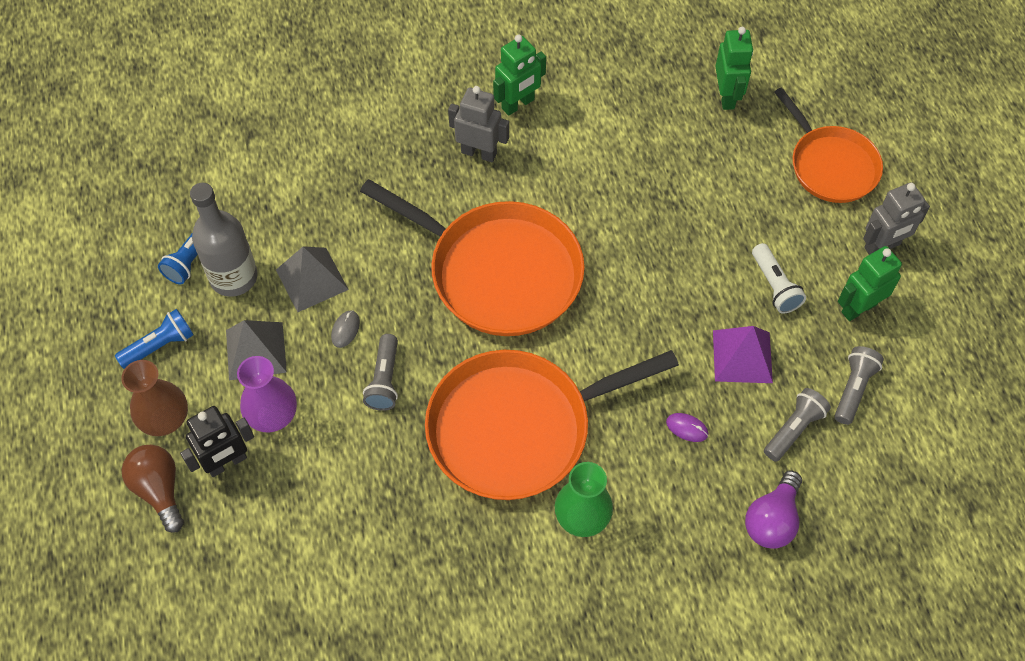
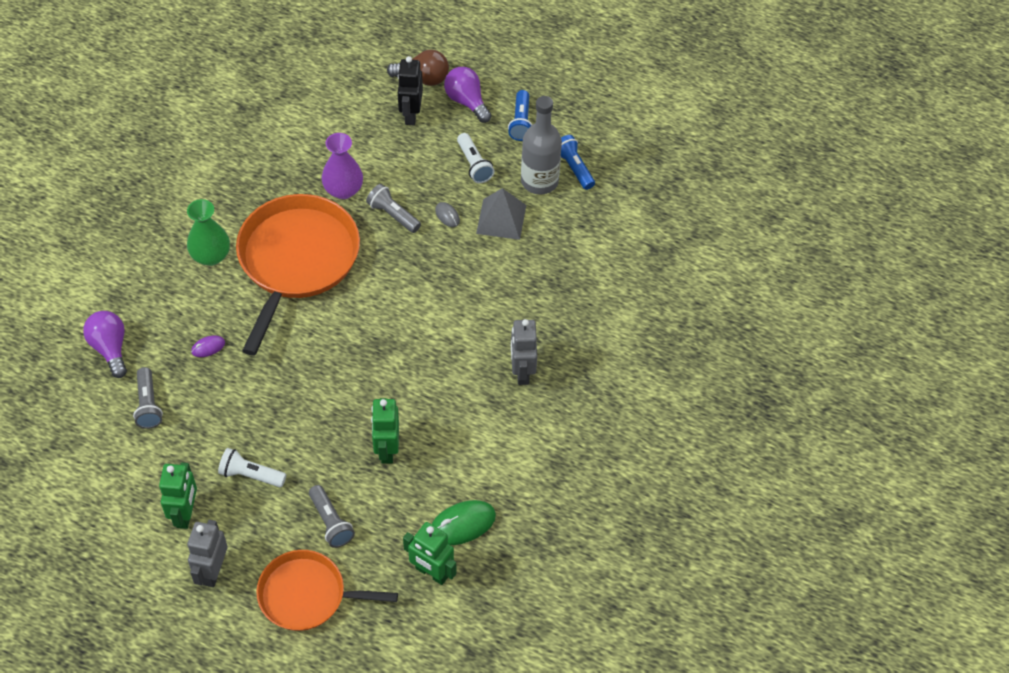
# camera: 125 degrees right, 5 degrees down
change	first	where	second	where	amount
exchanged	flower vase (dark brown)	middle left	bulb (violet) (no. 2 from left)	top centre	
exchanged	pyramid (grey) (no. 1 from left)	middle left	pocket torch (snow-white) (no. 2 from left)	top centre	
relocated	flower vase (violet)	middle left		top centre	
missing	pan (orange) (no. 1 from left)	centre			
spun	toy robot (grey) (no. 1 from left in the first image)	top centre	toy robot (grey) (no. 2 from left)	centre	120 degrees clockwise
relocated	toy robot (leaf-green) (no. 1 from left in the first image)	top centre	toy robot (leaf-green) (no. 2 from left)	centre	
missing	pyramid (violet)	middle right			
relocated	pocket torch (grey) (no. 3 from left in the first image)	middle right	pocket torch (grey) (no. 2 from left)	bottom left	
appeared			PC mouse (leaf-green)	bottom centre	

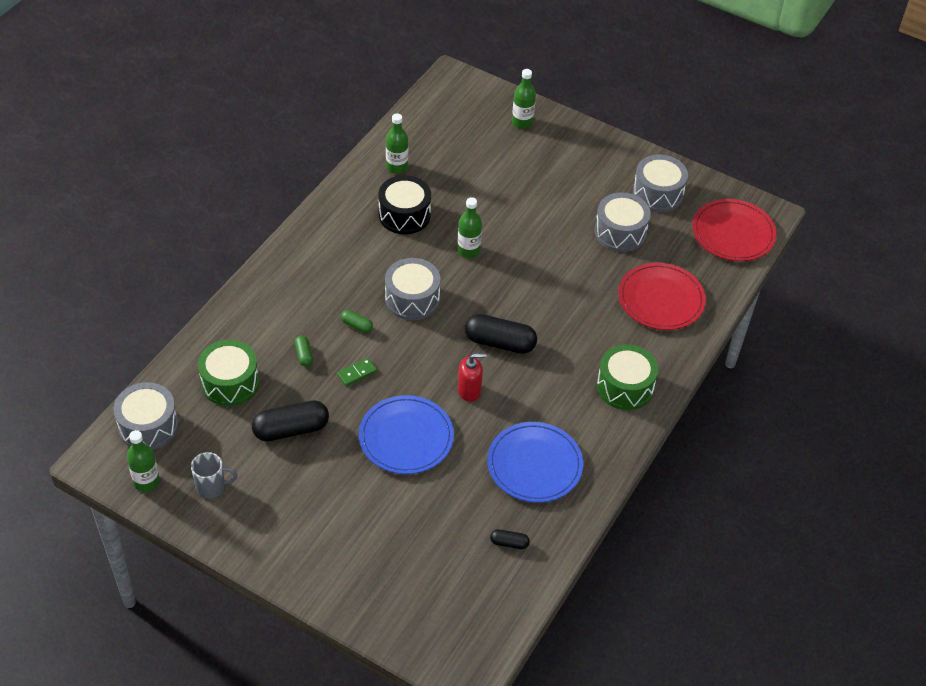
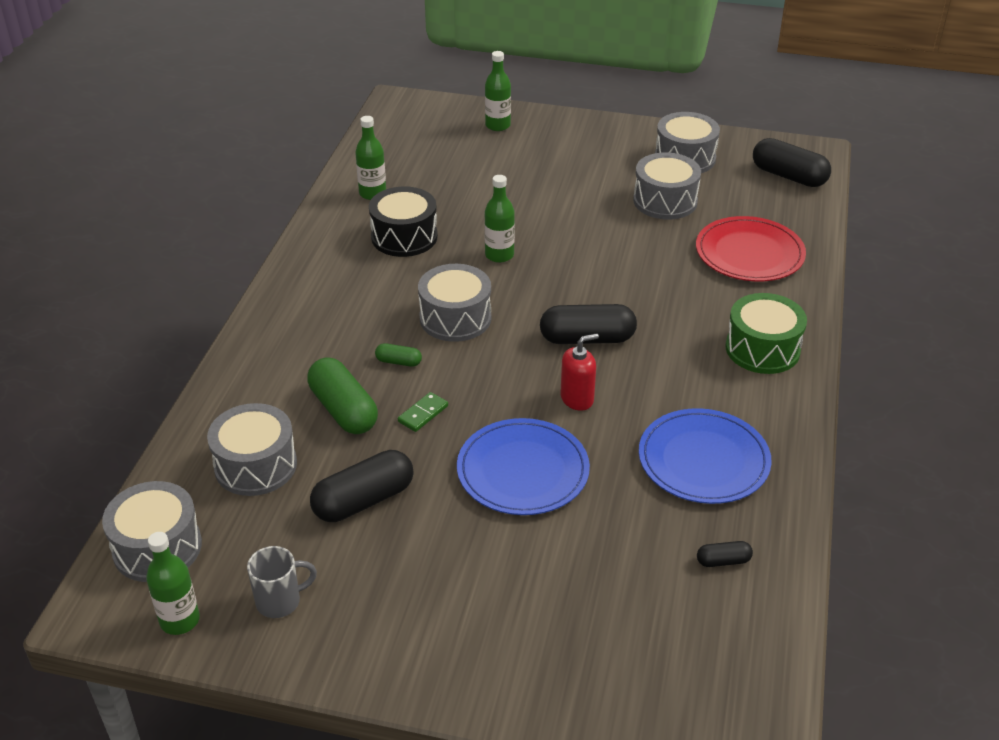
# camera: 15 degrees left, 10 degrees down
change	first	where	second	where	amount
colour	drum (leaf-green) (no. 1 from left)	middle left	drum (grey) (no. 2 from left)	middle left	
size	pill shape (leaf-green) (no. 1 from left)	middle left		centre	x2.06
exchanged	plate (scarlet) (no. 2 from left)	middle right	pill shape (black) (no. 4 from left)	top right	

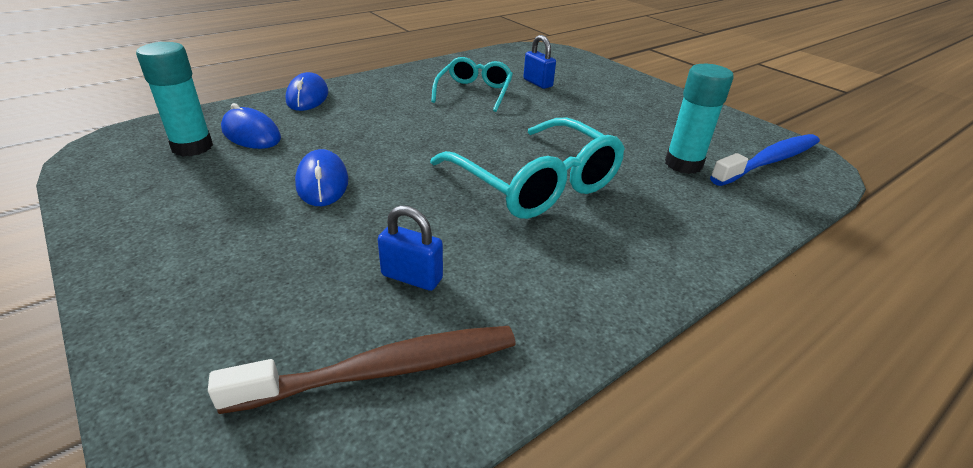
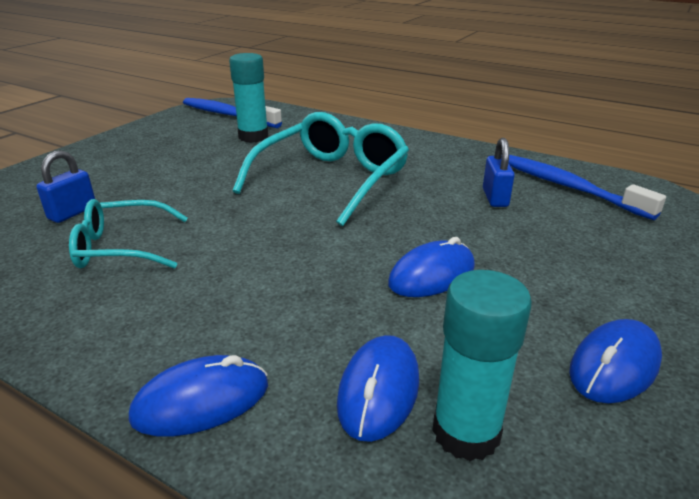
# camera: 110 degrees left, 5 degrees down
change	first	where	second	where	amount
colour	dental brush (dark brown)	bottom centre	dental brush (cobalt) (no. 2 from left)	middle right	
appeared			PC mouse (cobalt) (no. 4 from left)	bottom right	

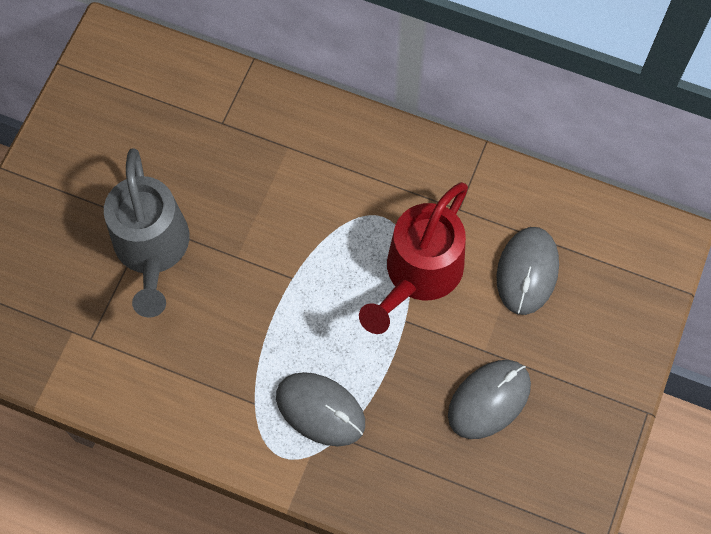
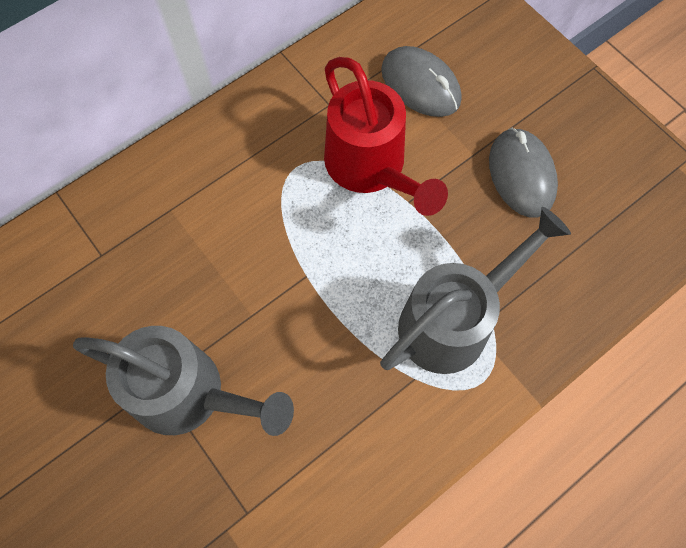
# camera: 60 degrees left, 0 degrees up
change	first	where	second	where	amount
exchanged	PC mouse (grey) (no. 1 from left)	bottom centre	watering pot (grey) (no. 2 from left)	middle right	

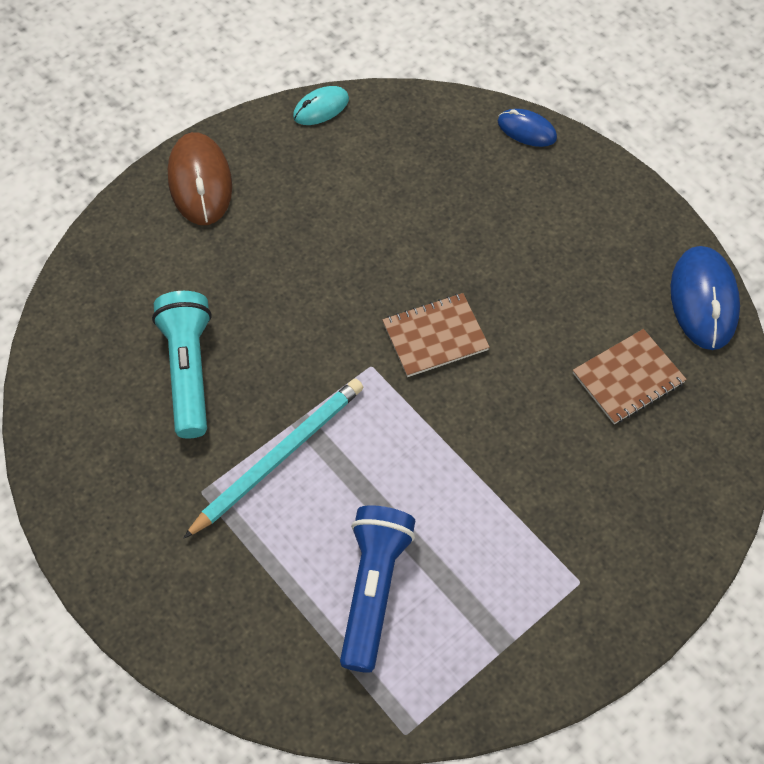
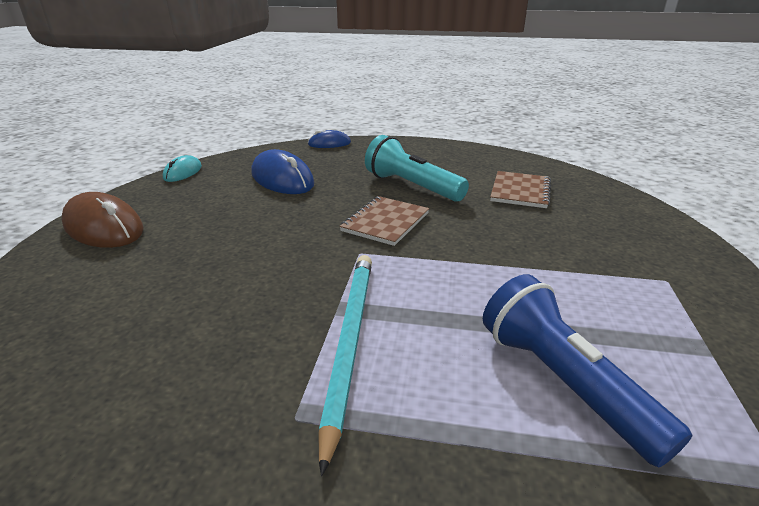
# camera: 40 degrees left, 30 degrees down
change	first	where	second	where	amount
relocated	pocket torch (turquoise)	middle left		top centre	
relocated	PC mouse (cobalt) (no. 2 from left in the first image)	middle right	PC mouse (cobalt) (no. 1 from left)	centre	

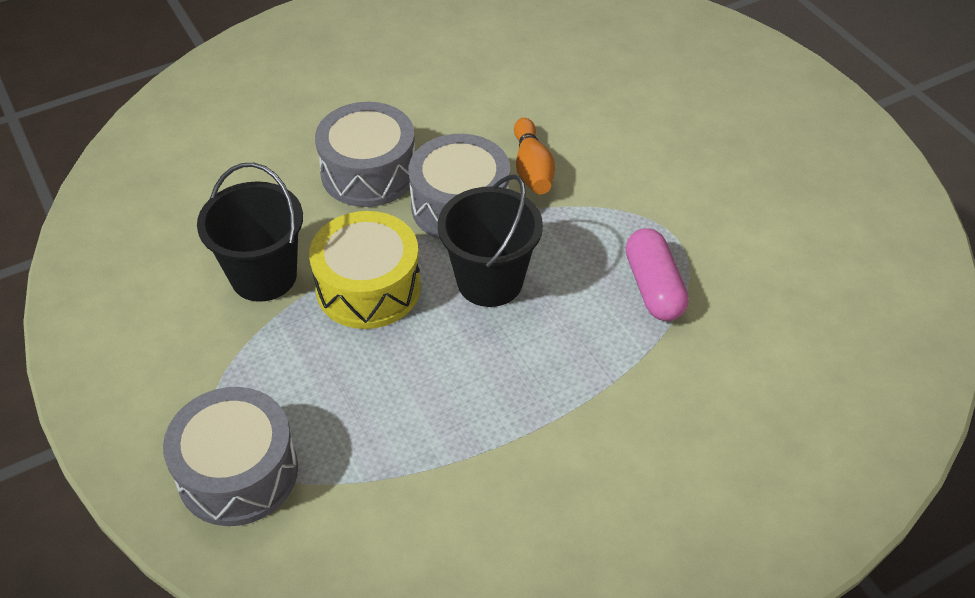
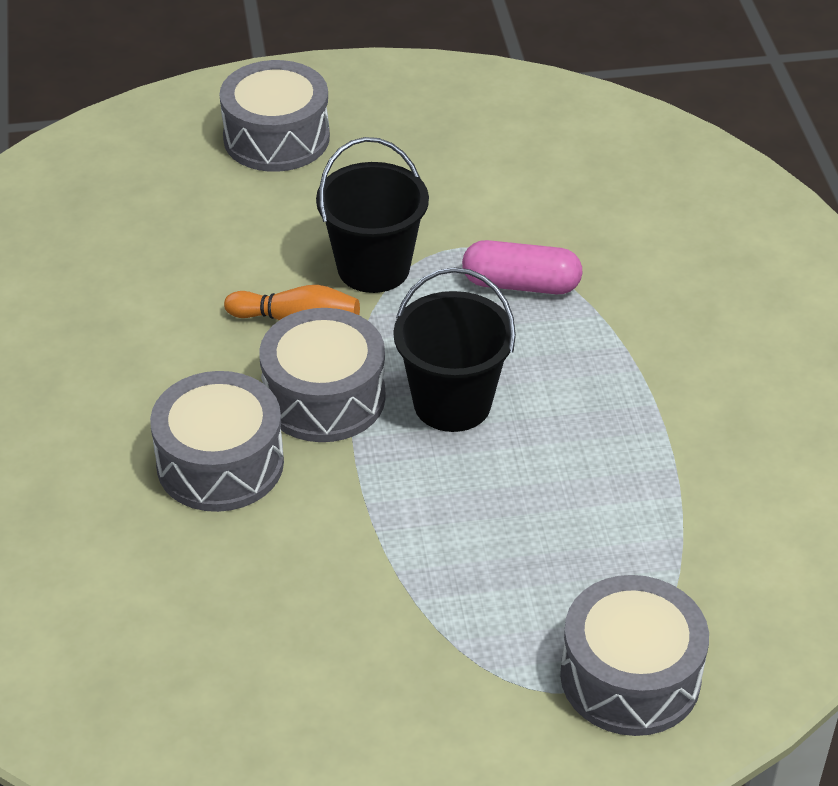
# camera: 70 degrees left, 5 degrees down
change	first	where	second	where	amount
relocated	sand bucket (black) (no. 1 from left)	middle left		top centre	
missing	drum (yellow)	centre			
appeared			drum (grey) (no. 2 from left)	top left	

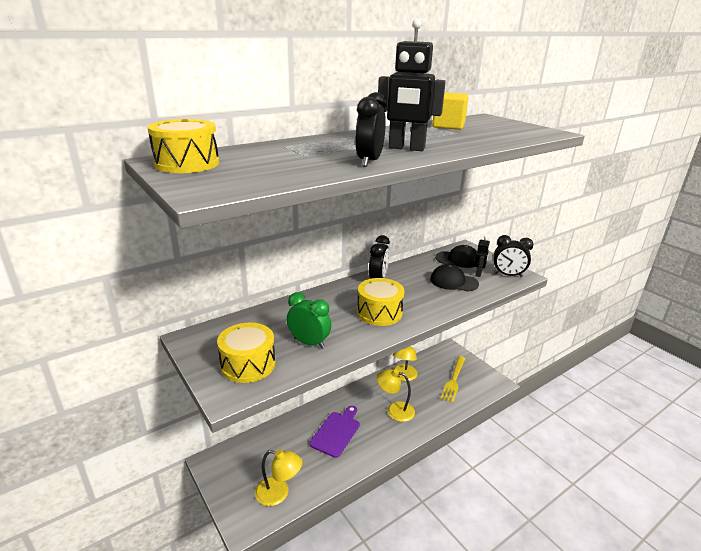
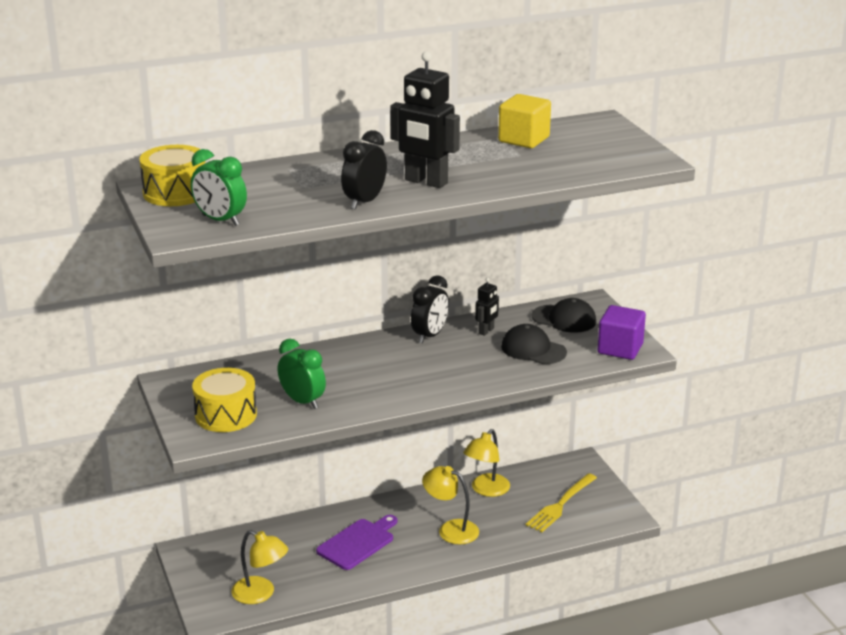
# camera: 15 degrees right, 0 degrees up
change	first	where	second	where	amount
missing	drum (yellow) (no. 3 from left)	centre			
relocated	toy robot (black) (no. 2 from left)	middle right		centre	
exchanged	alarm clock (black) (no. 3 from left)	middle right	block (violet)	middle right	
appeared			alarm clock (leaf-green) (no. 1 from left)	top left	

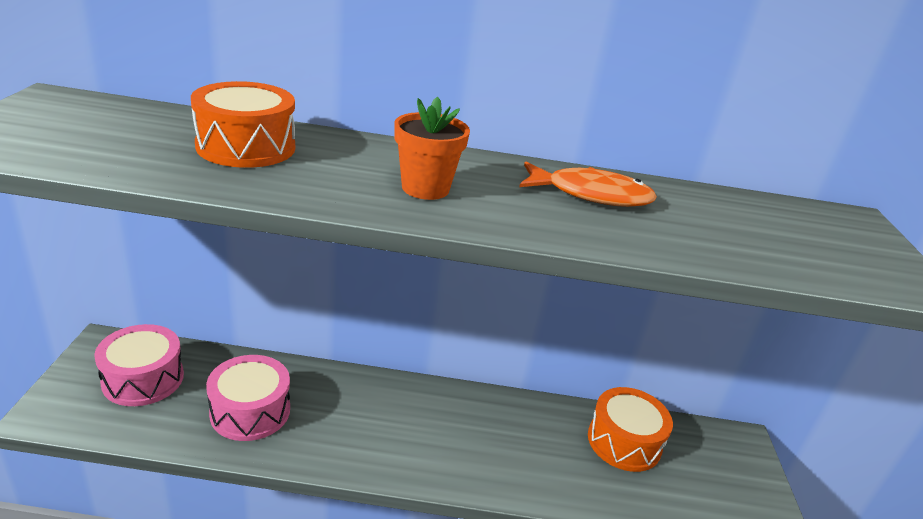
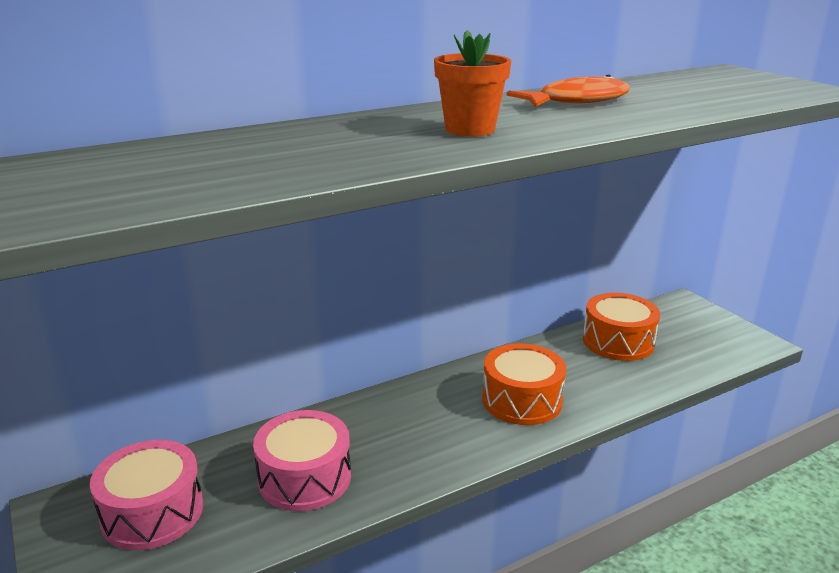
# camera: 30 degrees left, 5 degrees down
change	first	where	second	where	amount
relocated	drum (orange) (no. 1 from left)	top left		bottom centre	

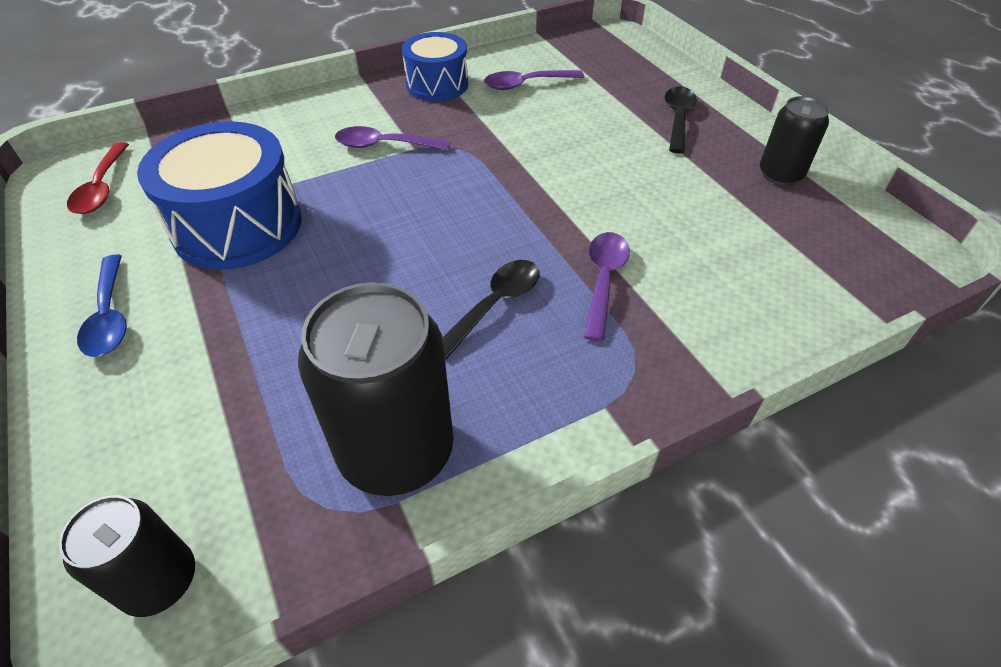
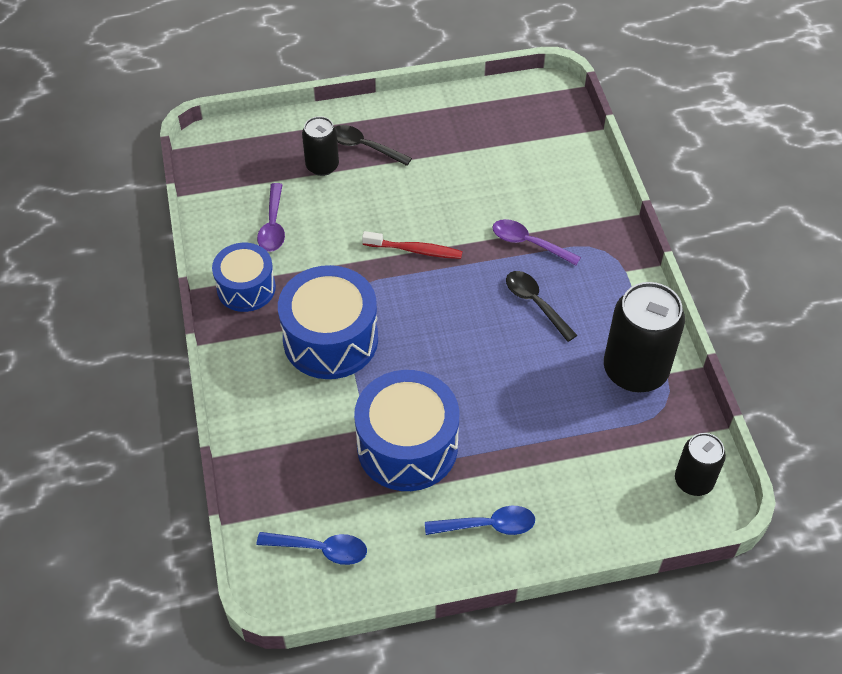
# camera: 75 degrees left, 5 degrees up
change	first	where	second	where	amount
colour	teaspoon (scarlet)	top left	teaspoon (cobalt) (no. 1 from left)	bottom centre	
exchanged	teaspoon (violet) (no. 1 from left)	top centre	drum (cobalt) (no. 2 from left)	centre	
relocated	can (black) (no. 3 from left in the first image)	top right	can (black) (no. 1 from left)	top centre	
appeared			dental brush (scarlet)	centre	

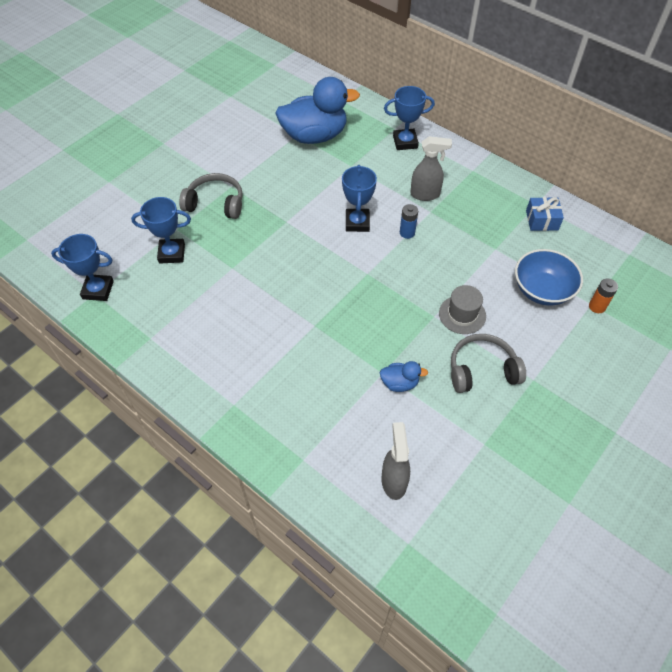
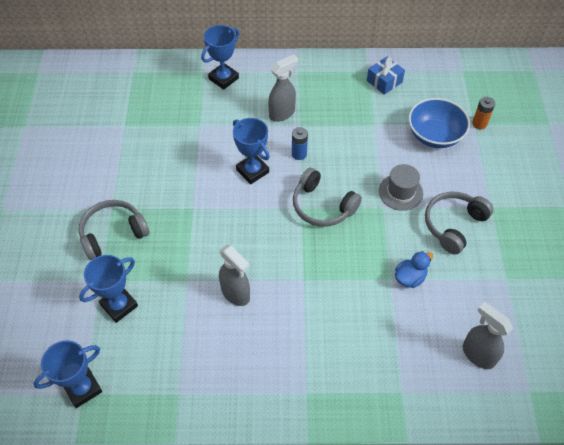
# camera: 40 degrees left, 0 degrees up
change	first	where	second	where	amount
missing	toy duck (cobalt) (no. 1 from left)	top centre			
appeared			spray cleaner (grey) (no. 1 from left)	centre	
appeared			headphones (grey) (no. 2 from left)	centre	

